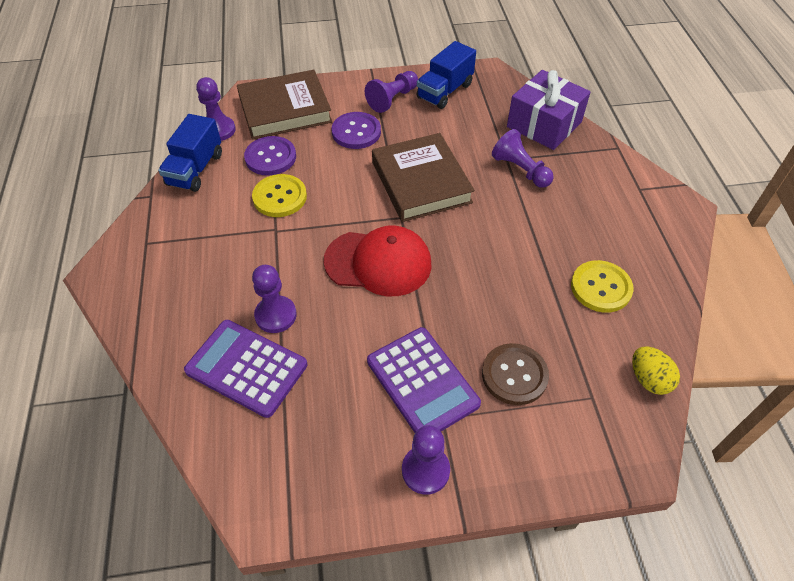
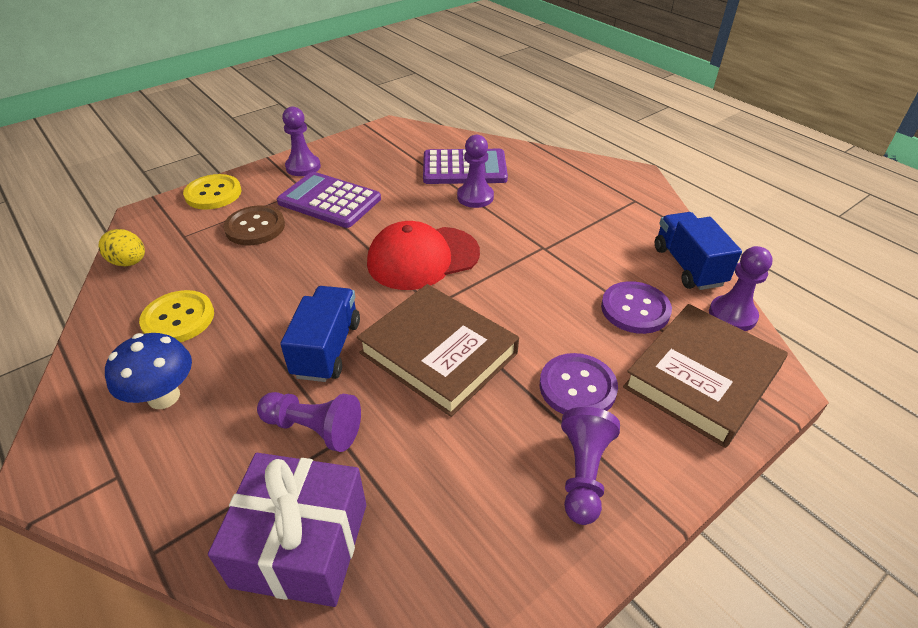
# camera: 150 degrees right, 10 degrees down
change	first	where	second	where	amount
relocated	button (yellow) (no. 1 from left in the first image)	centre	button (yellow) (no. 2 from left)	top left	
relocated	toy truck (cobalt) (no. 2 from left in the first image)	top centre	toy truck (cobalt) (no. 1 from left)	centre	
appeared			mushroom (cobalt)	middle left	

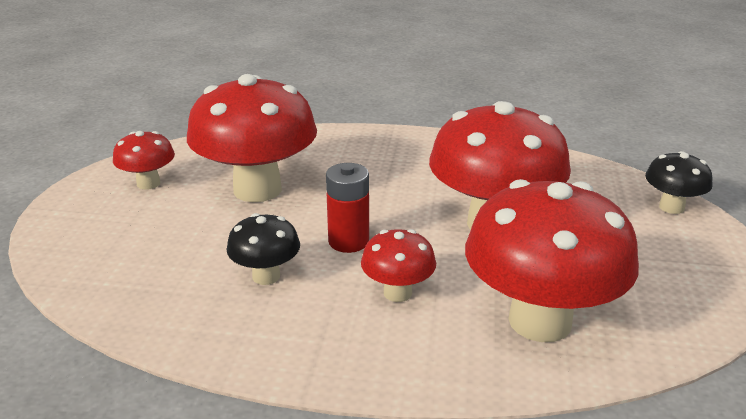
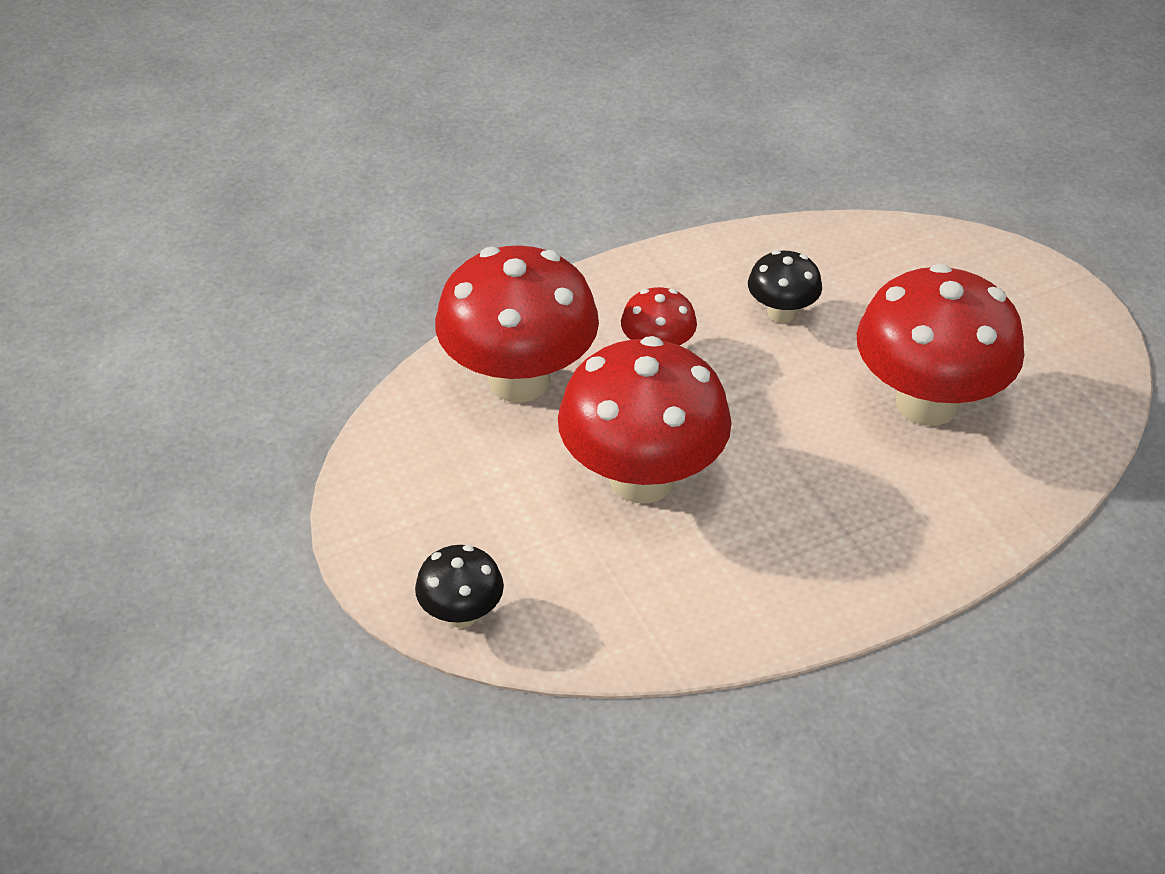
# camera: 145 degrees right, 15 degrees up
change	first	where	second	where	amount
missing	mushroom (scarlet) (no. 1 from left)	middle left			
missing	AA battery (scarlet)	centre			

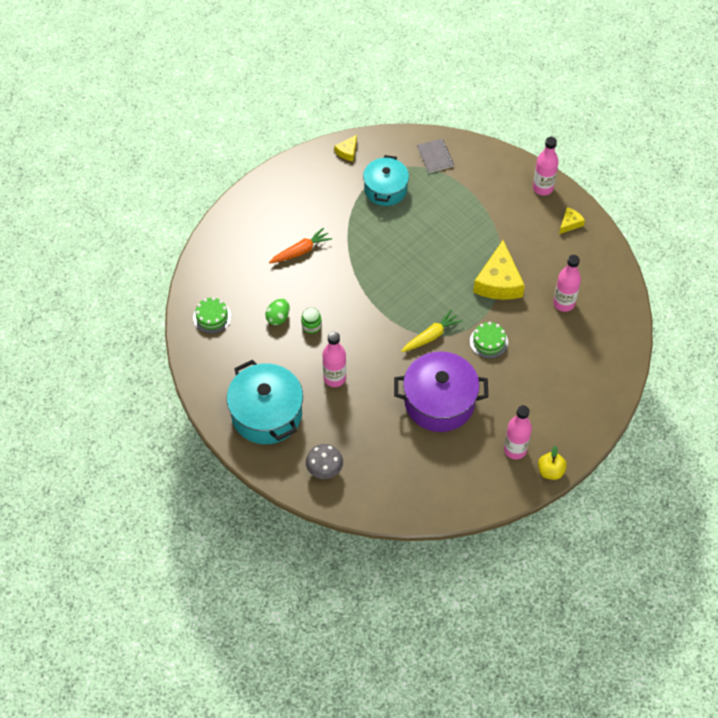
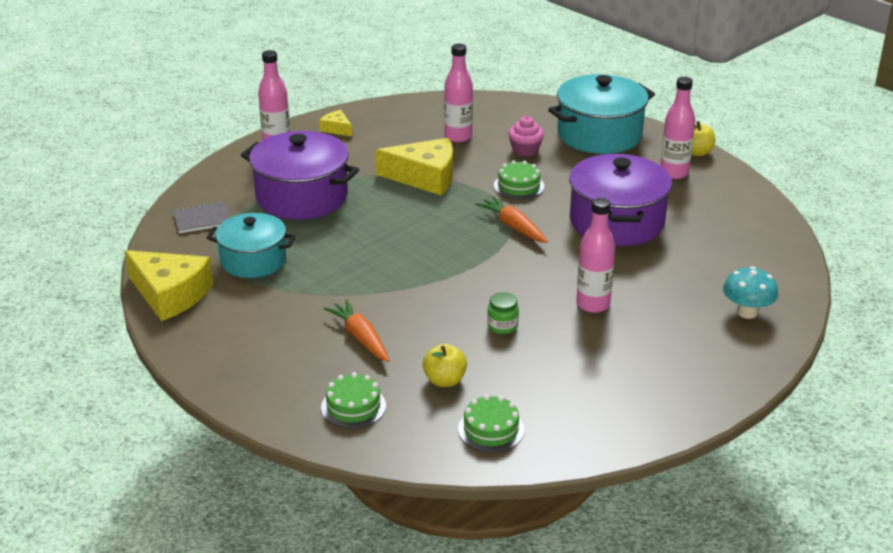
# camera: 90 degrees left, 25 degrees down
change	first	where	second	where	amount
relocated	pot (turquoise) (no. 1 from left in the first image)	centre	pot (turquoise) (no. 2 from left)	top right	
missing	egg shape (leaf-green)	centre			
colour	mushroom (grey)	centre	mushroom (turquoise)	middle right	
size	piece of cheese (yellow) (no. 1 from left)	top centre		middle left	x2.08
colour	carrot (yellow)	centre	carrot (orange) (no. 2 from left)	centre	
appeared			pot (violet) (no. 1 from left)	top centre	
appeared			gateau (leaf-green) (no. 1 from left)	bottom centre	
appeared			apple (yellow) (no. 1 from left)	centre	
appeared			fairy cake (pink)	top centre	

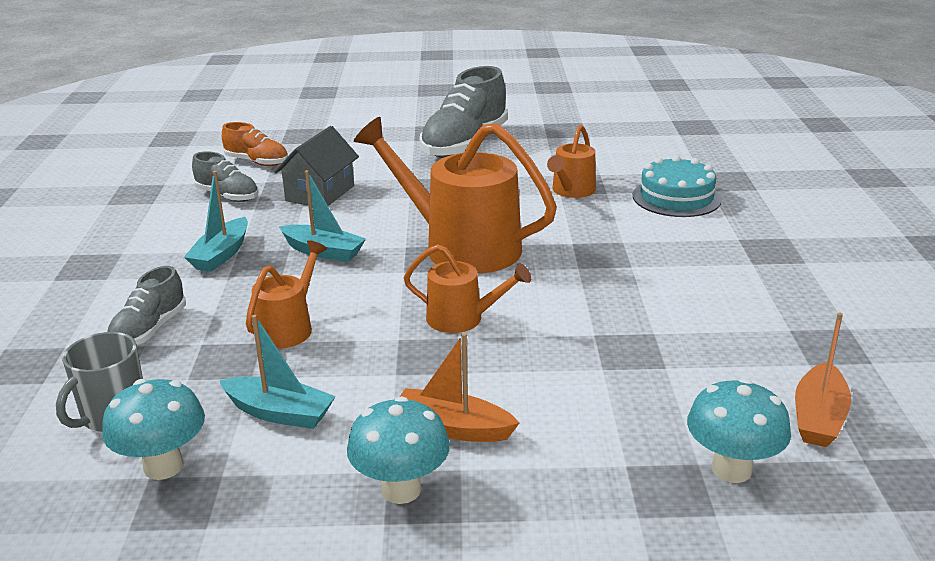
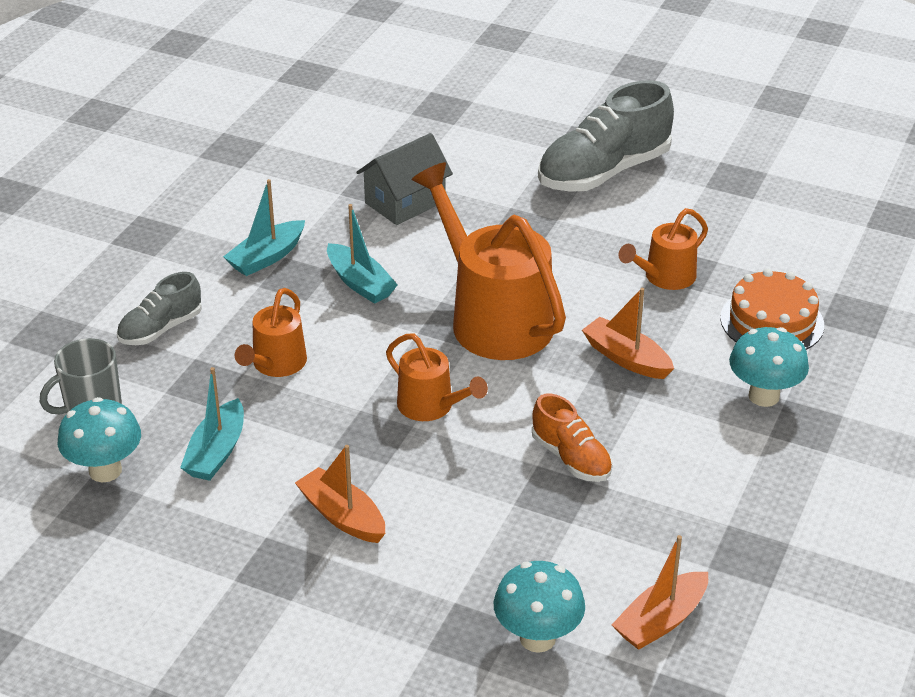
# camera: 25 degrees right, 10 degrees up
change	first	where	second	where	amount
missing	sneaker (grey) (no. 2 from left)	top left			
spun	toy boat (turquoise) (no. 2 from left in the first image)	middle left	toy boat (turquoise) (no. 1 from left)	middle left	60 degrees clockwise
relocated	sneaker (orange)	top left		centre	
spun	watering pot (orange) (no. 1 from left)	middle left		middle left	150 degrees clockwise
relocated	mushroom (turquoise) (no. 2 from left in the first image)	bottom centre	mushroom (turquoise) (no. 3 from left)	middle right	
colour	gateau (turquoise)	top right	gateau (orange)	middle right	
appeared			toy boat (orange) (no. 2 from left)	middle right	

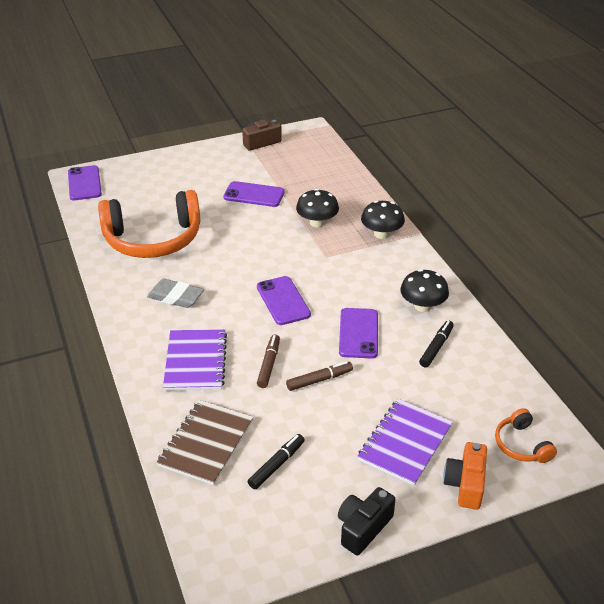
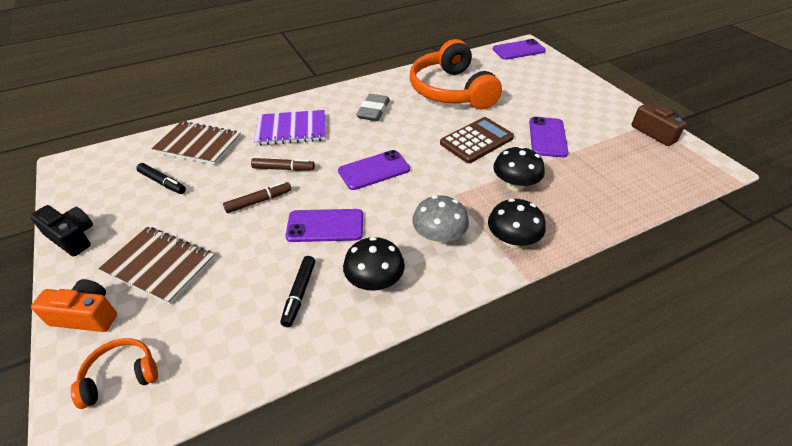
# camera: 85 degrees right, 5 degrees up
change	first	where	second	where	amount
spun	felt pen (dark brown) (no. 2 from left in the first image)	centre	felt pen (dark brown) (no. 1 from left)	middle left	90 degrees counterclockwise
colour	exercise book (violet) (no. 2 from left)	bottom right	exercise book (dark brown) (no. 1 from left)	middle left	
spun	felt pen (black) (no. 2 from left)	middle right		centre	75 degrees clockwise
appeared			mushroom (grey)	centre	
appeared			adding machine (dark brown)	top centre	

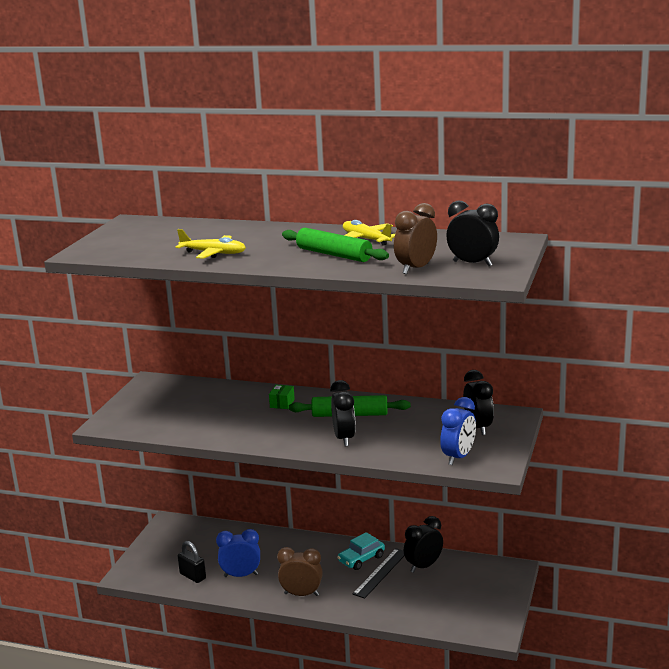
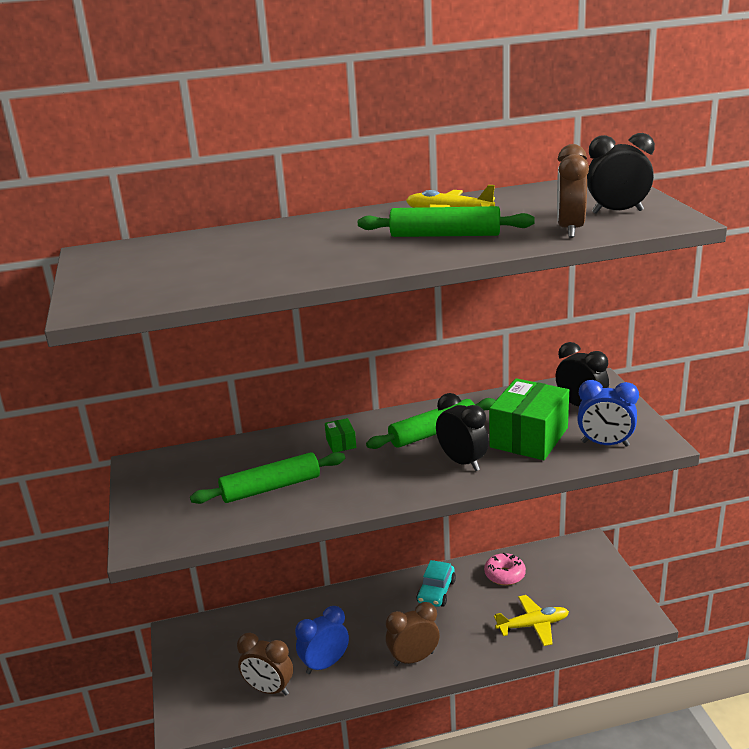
# camera: 30 degrees left, 5 degrees up
change	first	where	second	where	amount
relocated	toy plane (yellow) (no. 1 from left in the first image)	middle left	toy plane (yellow) (no. 2 from left)	bottom right	
exchanged	padlock (black)	bottom left	alarm clock (dark brown) (no. 1 from left)	bottom centre	
missing	straightedge (black)	bottom centre			
exchanged	alarm clock (black) (no. 2 from left)	bottom centre	donut (pink)	bottom right	
spun	alarm clock (cobalt) (no. 2 from left)	middle right		middle right	105 degrees clockwise
appeared			rolling pin (leaf-green) (no. 1 from left)	centre	
appeared			package (leaf-green) (no. 2 from left)	middle right	

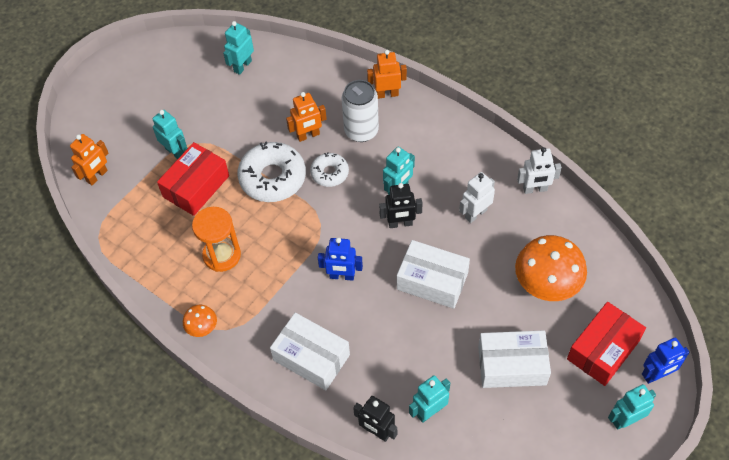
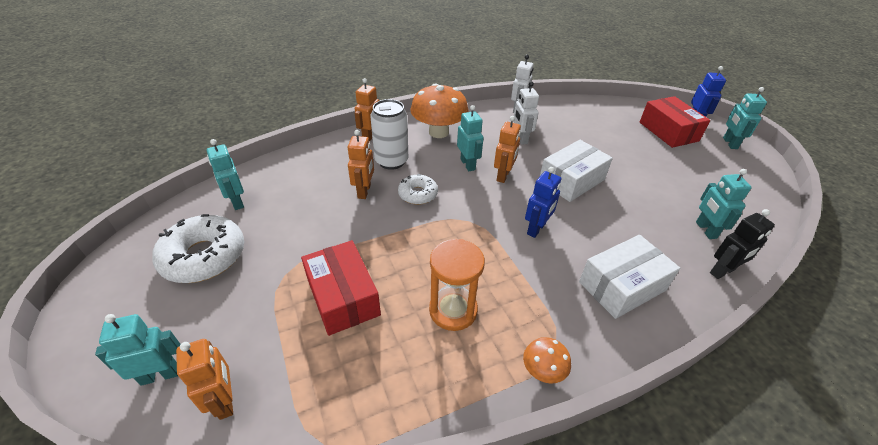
# camera: 65 degrees left, 15 degrees down
change	first	where	second	where	amount
relocated	toy robot (turquoise) (no. 1 from left)	top left		bottom left	
relocated	donut (snow-white) (no. 1 from left)	centre		middle left	
colour	toy robot (black) (no. 2 from left)	centre	toy robot (orange) (no. 4 from left)	centre	
missing	package (snow-white) (no. 3 from left)	bottom right			
relocated	mushroom (orange) (no. 2 from left in the first image)	middle right	mushroom (orange) (no. 1 from left)	top centre	

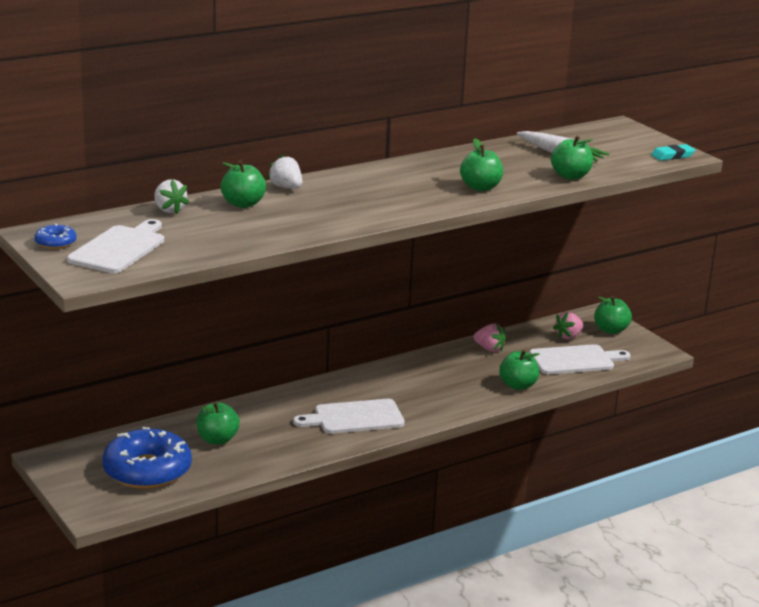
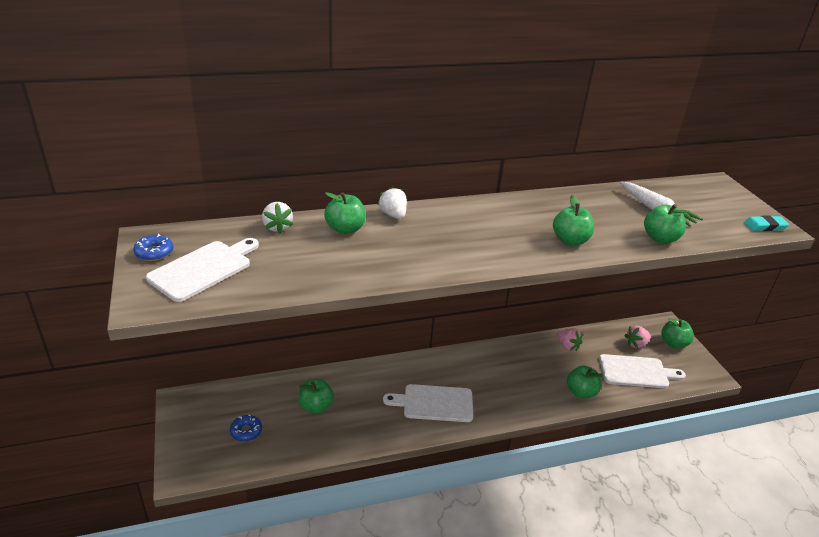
# camera: 15 degrees right, 10 degrees up
change	first	where	second	where	amount
size	donut (cobalt) (no. 2 from left)	bottom left		bottom left	x0.43

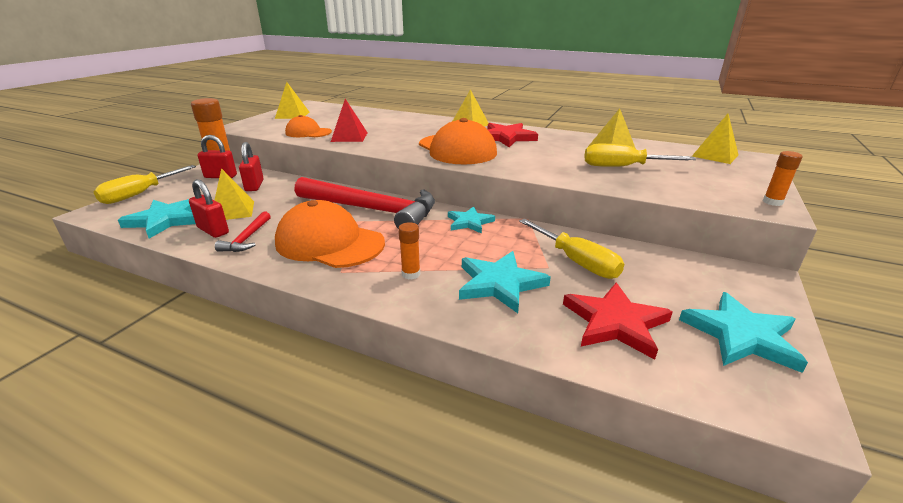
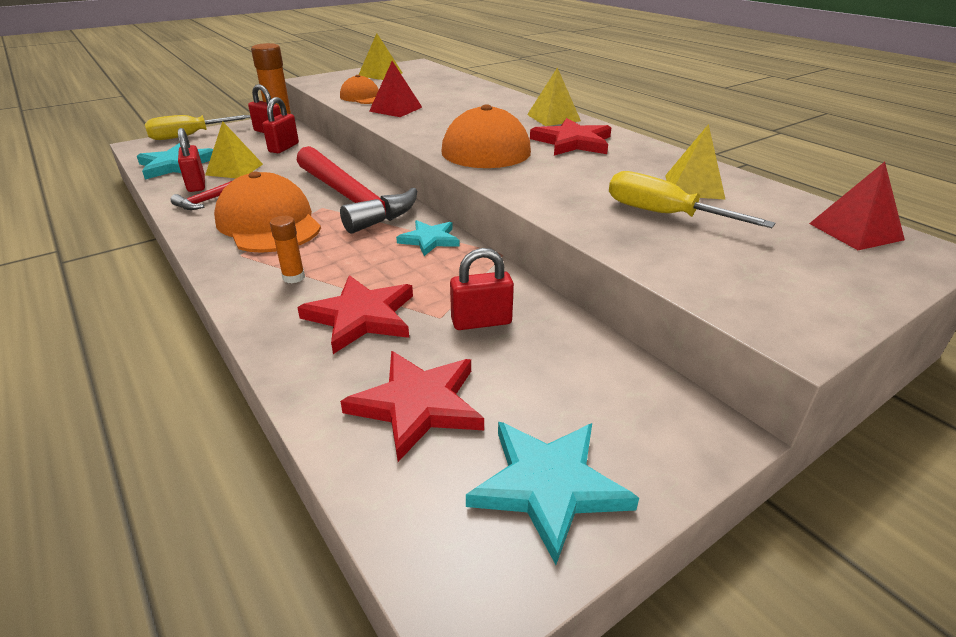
# camera: 30 degrees right, 5 degrees up
change	first	where	second	where	amount
colour	star shape (turquoise) (no. 3 from left)	centre	star shape (scarlet) (no. 1 from left)	centre	
exchanged	screwdriver (yellow) (no. 2 from left)	centre	padlock (scarlet) (no. 4 from left)	centre	
colour	pyramid (yellow) (no. 5 from left)	top right	pyramid (scarlet) (no. 2 from left)	top right	
missing	glue stick (orange) (no. 3 from left)	middle right			

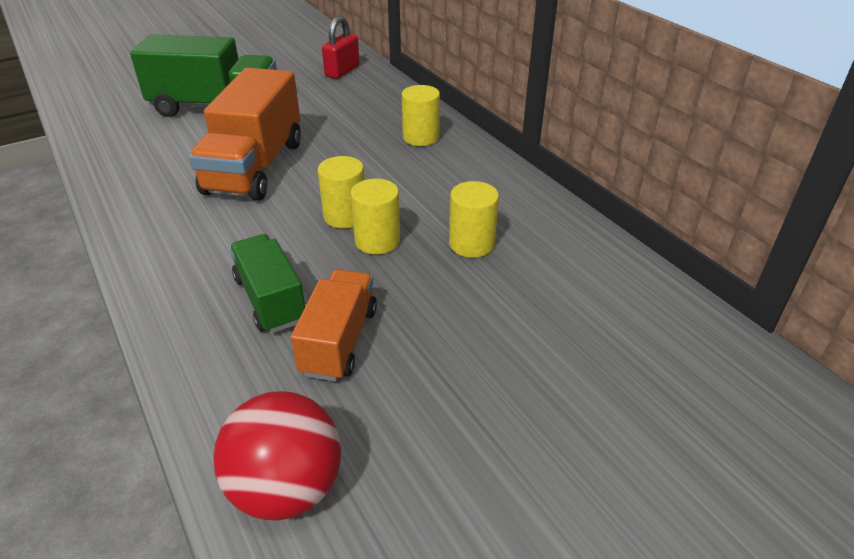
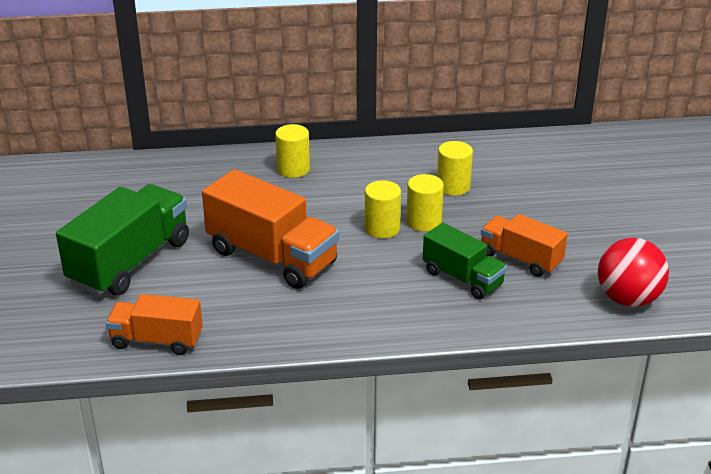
# camera: 65 degrees left, 5 degrees down
change	first	where	second	where	amount
spun	toy truck (leaf-green) (no. 2 from left)	middle left		centre	135 degrees counterclockwise
missing	padlock (scarlet)	top centre			
appeared			toy truck (orange) (no. 1 from left)	bottom left	

